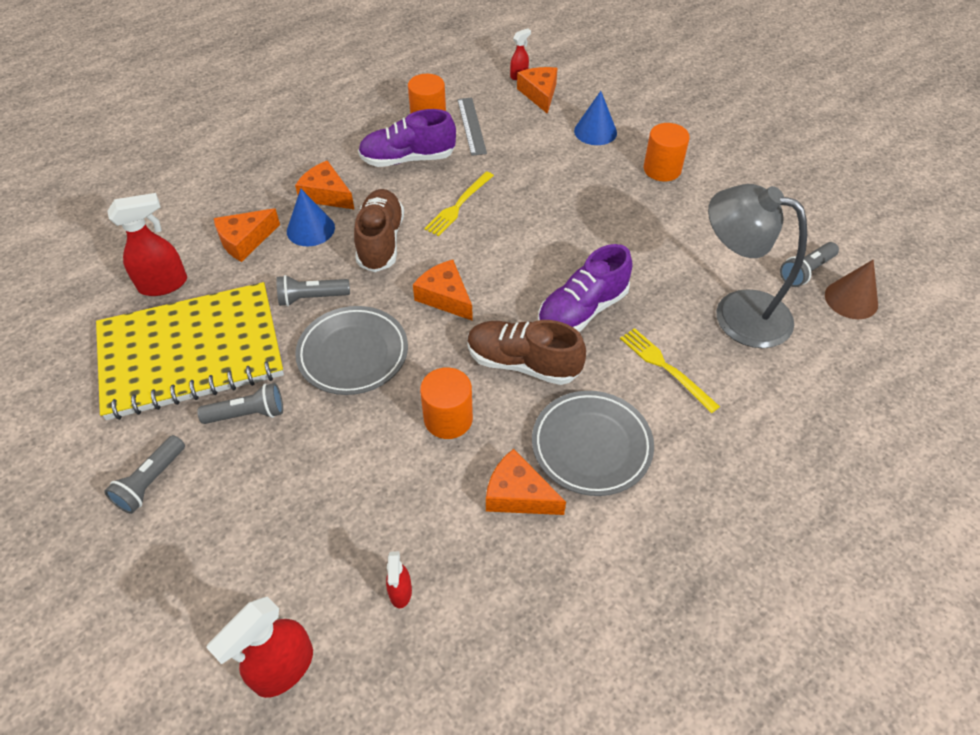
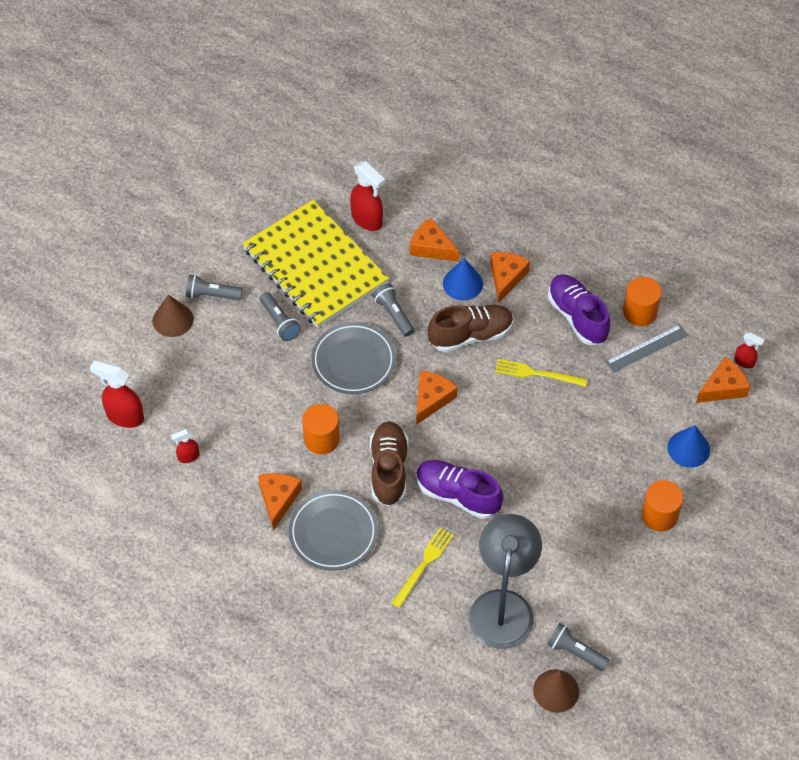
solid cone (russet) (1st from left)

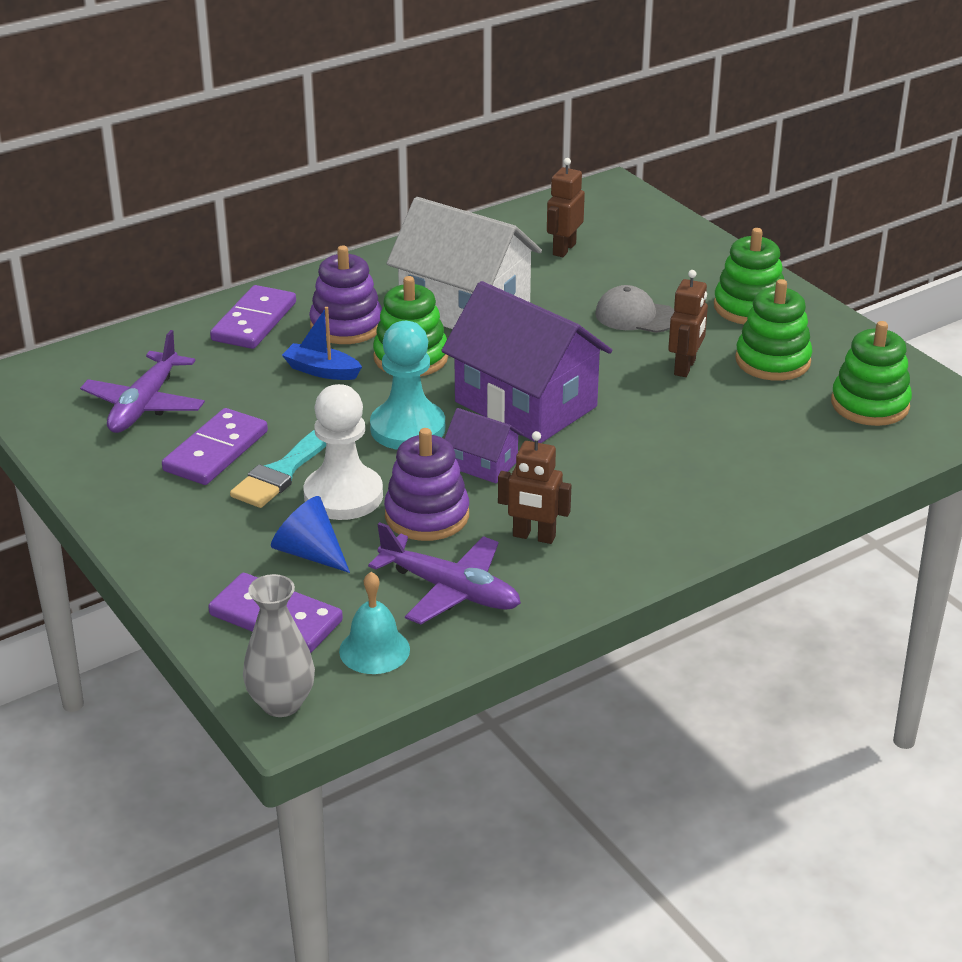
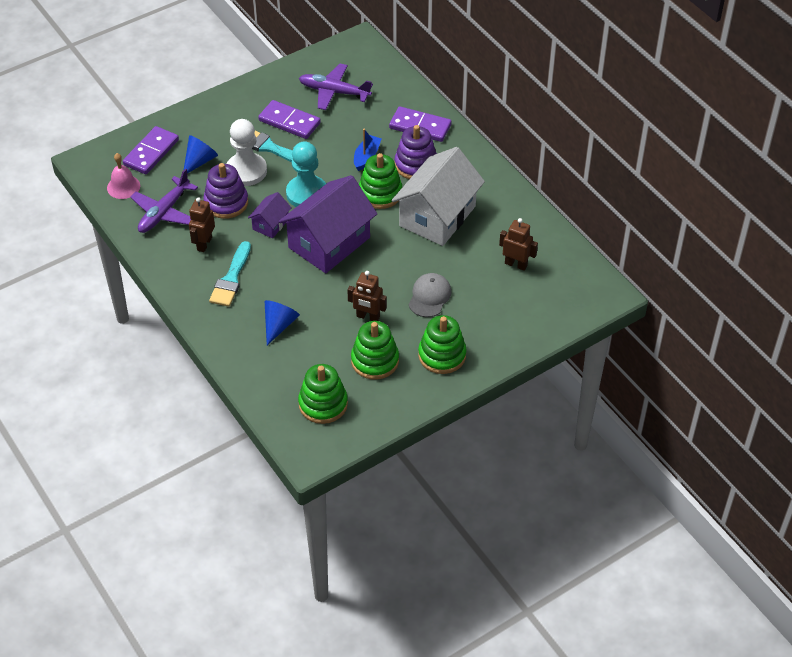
hand bell (rose-pink); brush (turquoise) (1st from left); solid cone (royal blue) (2nd from left); vase (ash-grey)

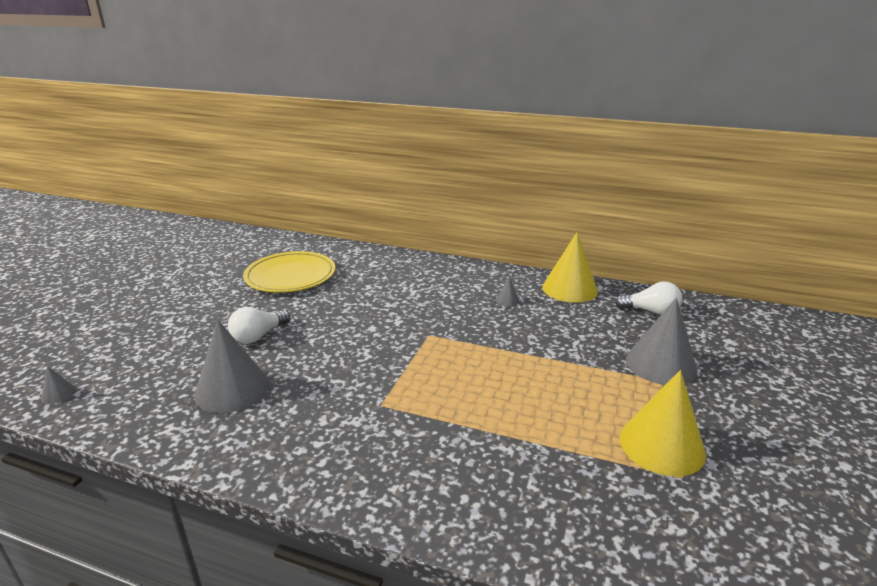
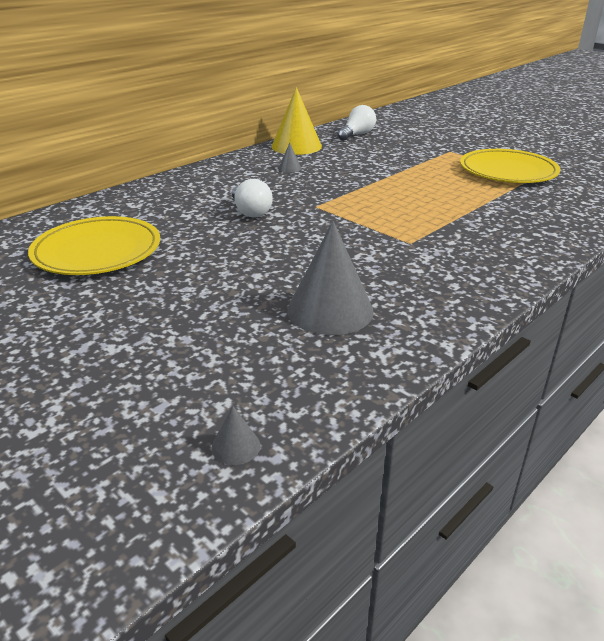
light bulb (snow-white) (1st from left); plate (golden) (2nd from left); solid cone (ash-grey) (4th from left in the first image)

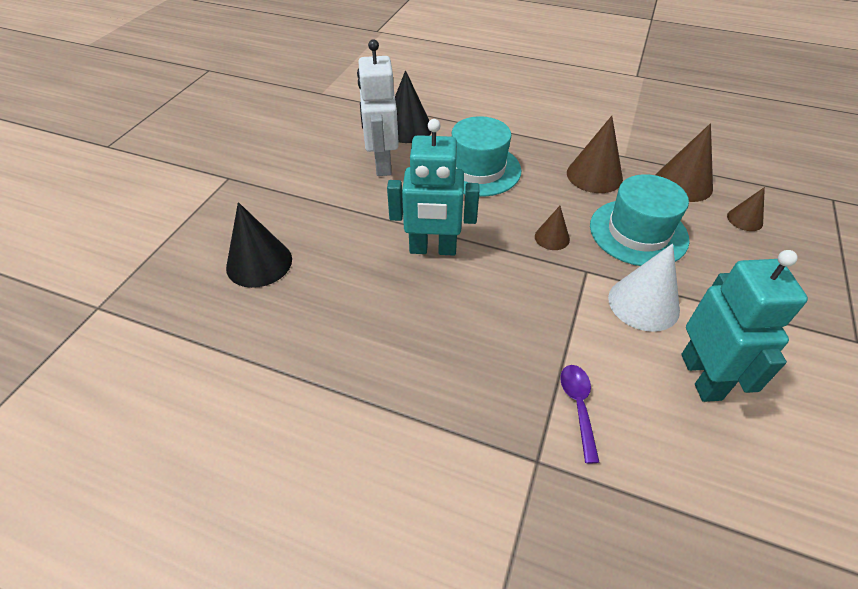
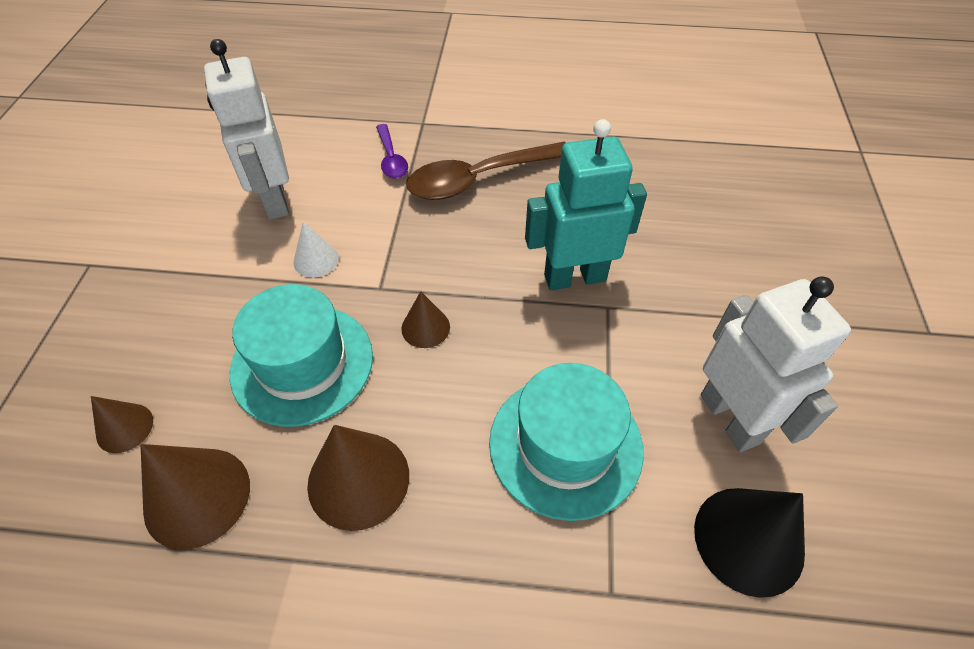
toy robot (snow-white) (1st from left); solid cone (snow-white); spoon (russet); solid cone (ebony) (1st from left in the first image)

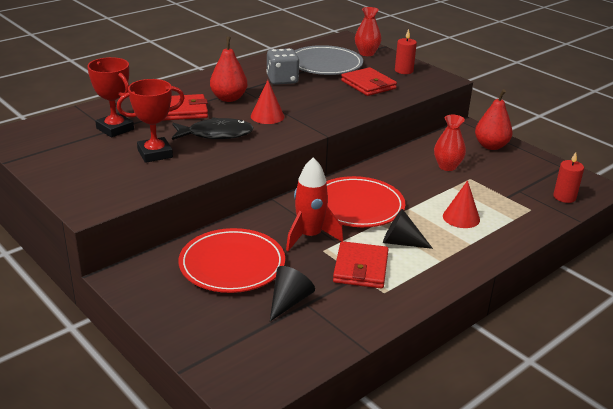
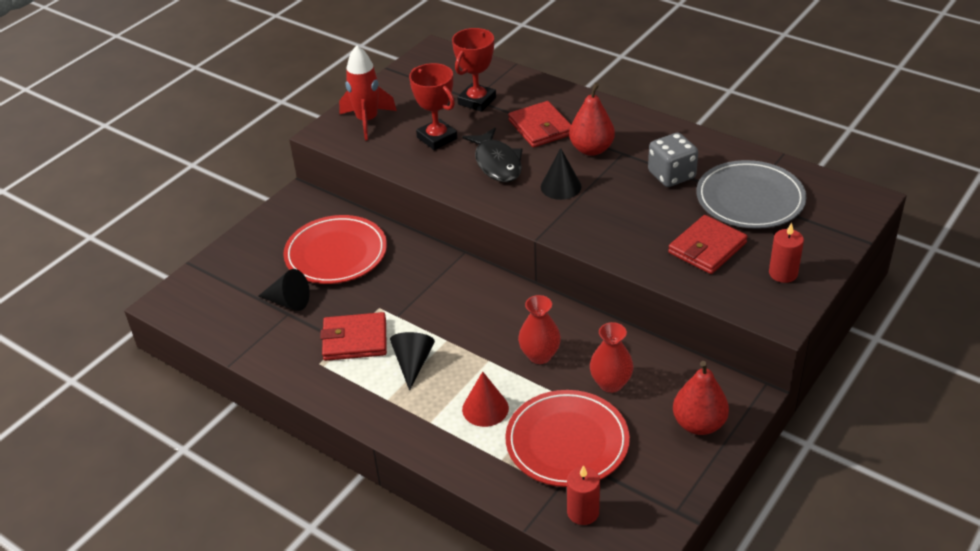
rocket (red); plate (red) (2nd from left); vase (red) (1st from left); solid cone (ebony) (3rd from left)

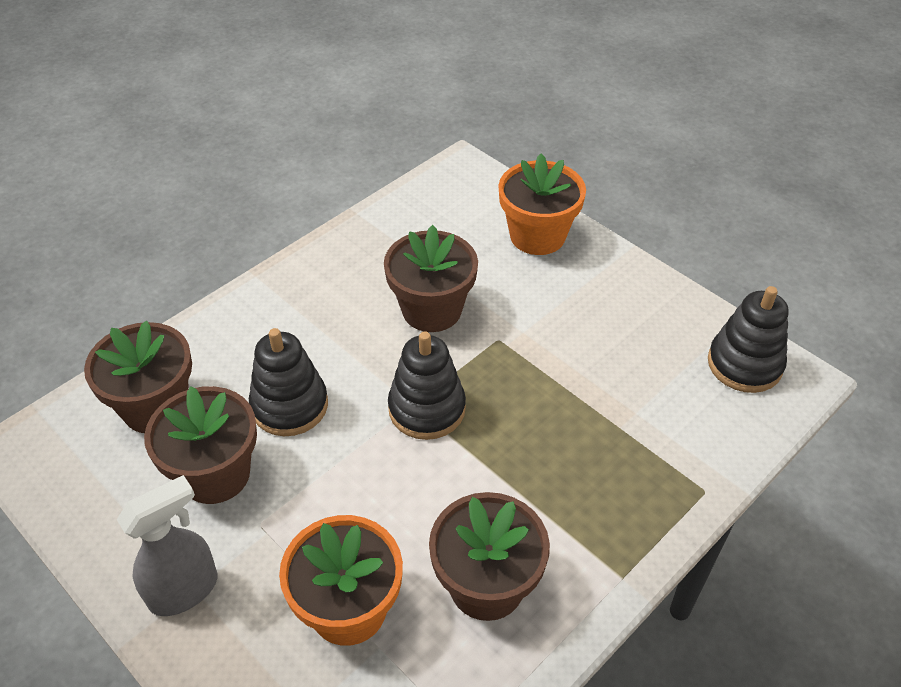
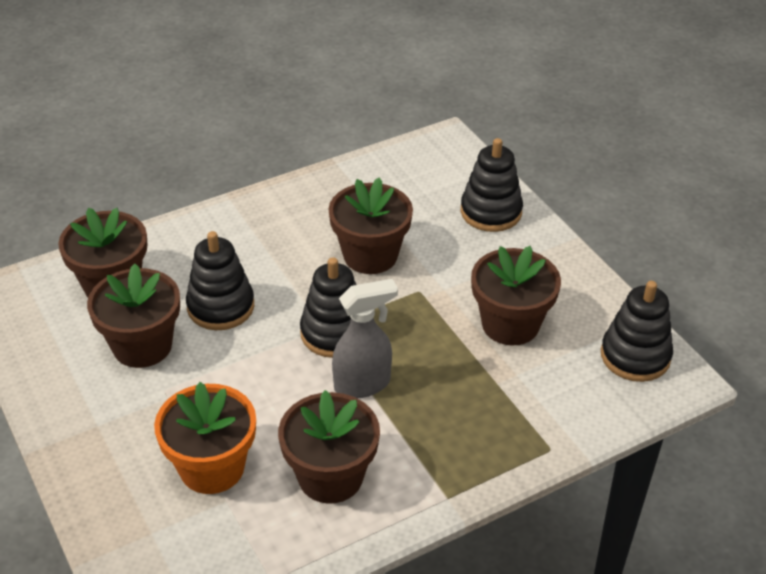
spray bottle (ash-grey); ring stacker (ebony) (3rd from left); flower pot (russet) (5th from left)

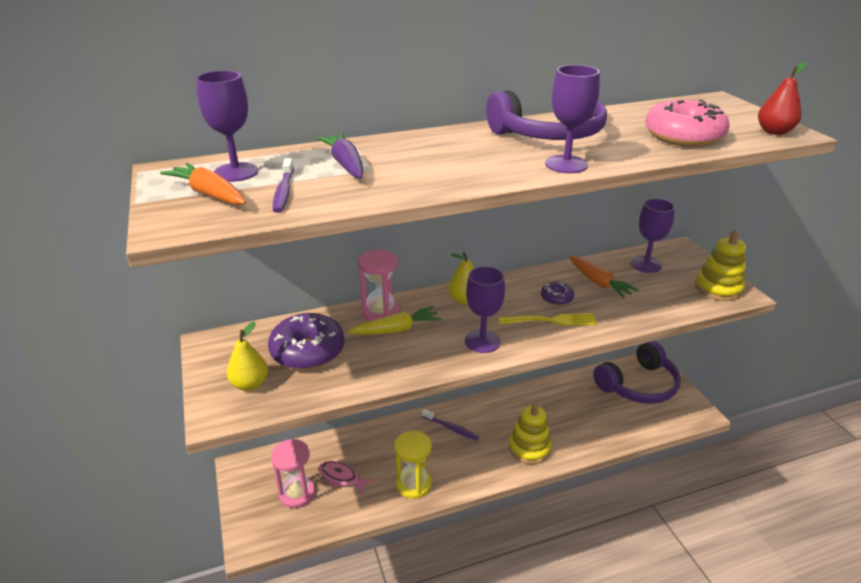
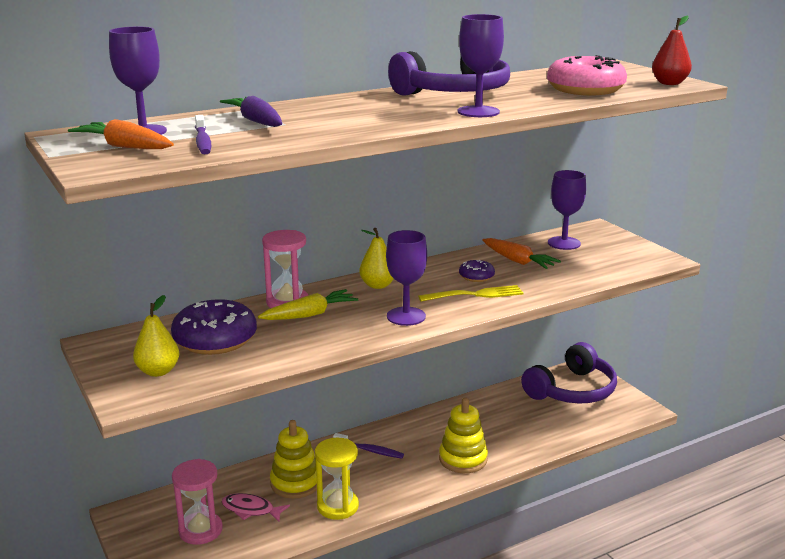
ring stacker (golden) (1st from left)

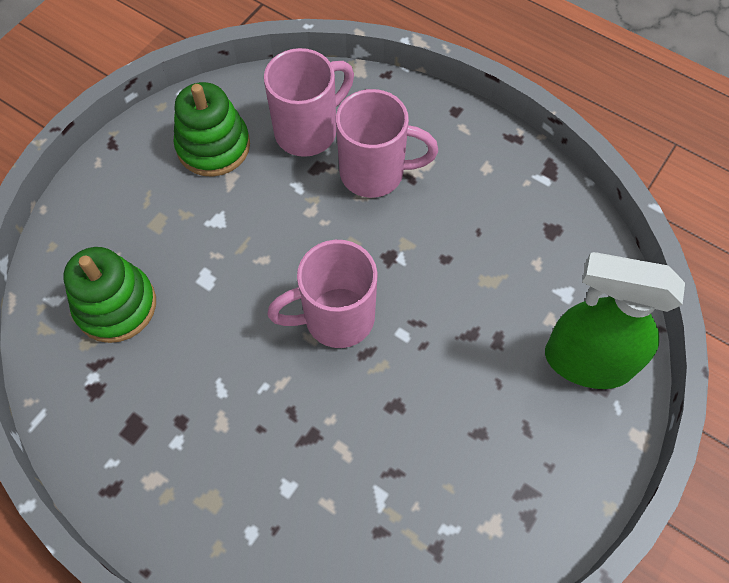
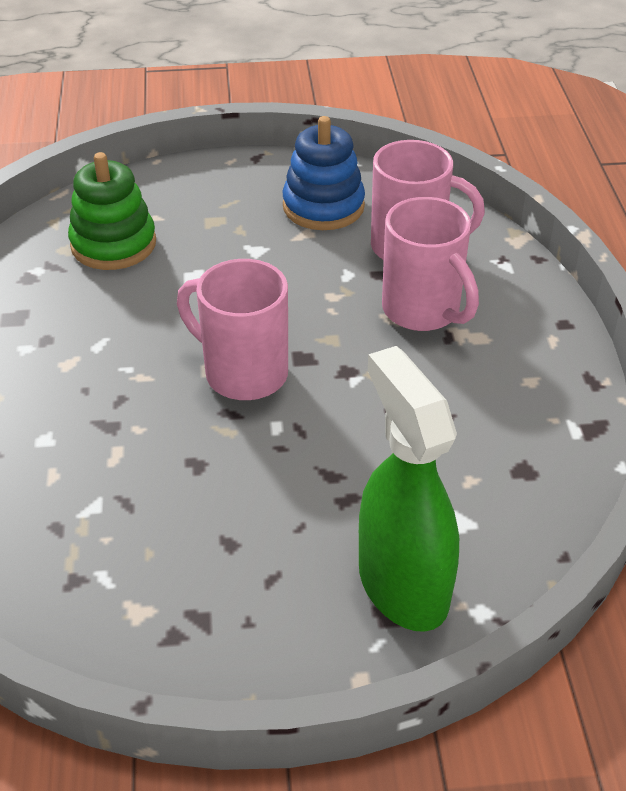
ring stacker (royal blue)

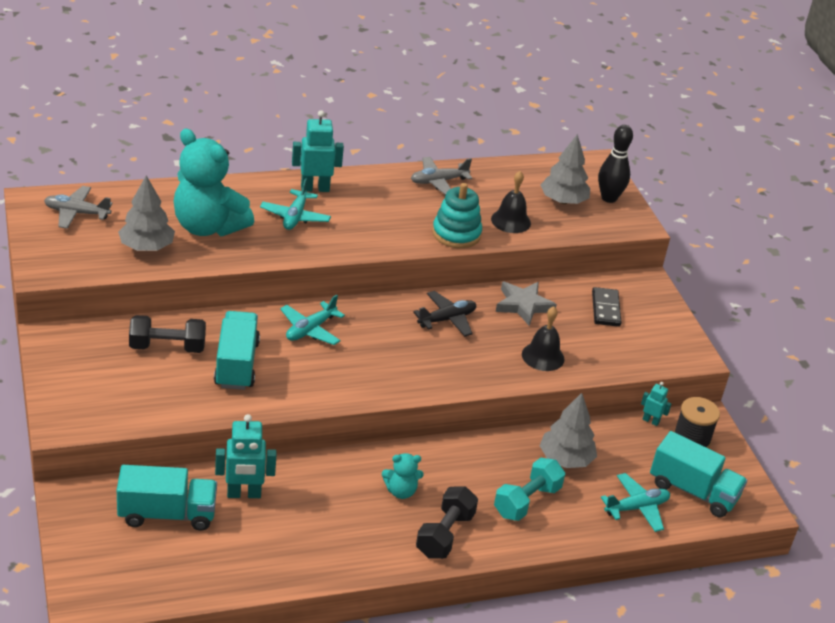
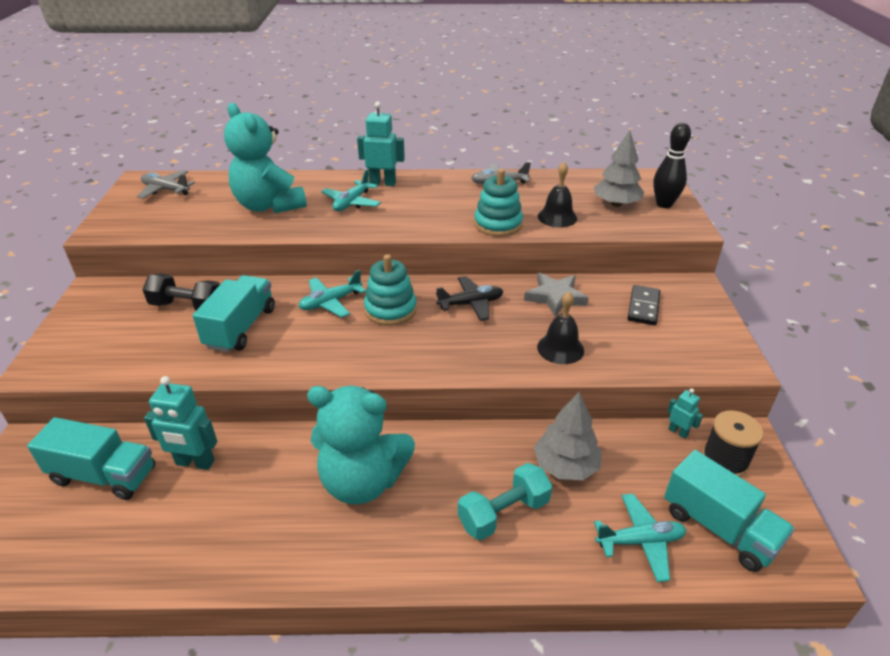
teddy bear (turquoise) (2nd from left); ring stacker (turquoise) (1st from left); toy tree (ash-grey) (1st from left in the first image); dumbbell (ebony) (2nd from left in the first image)

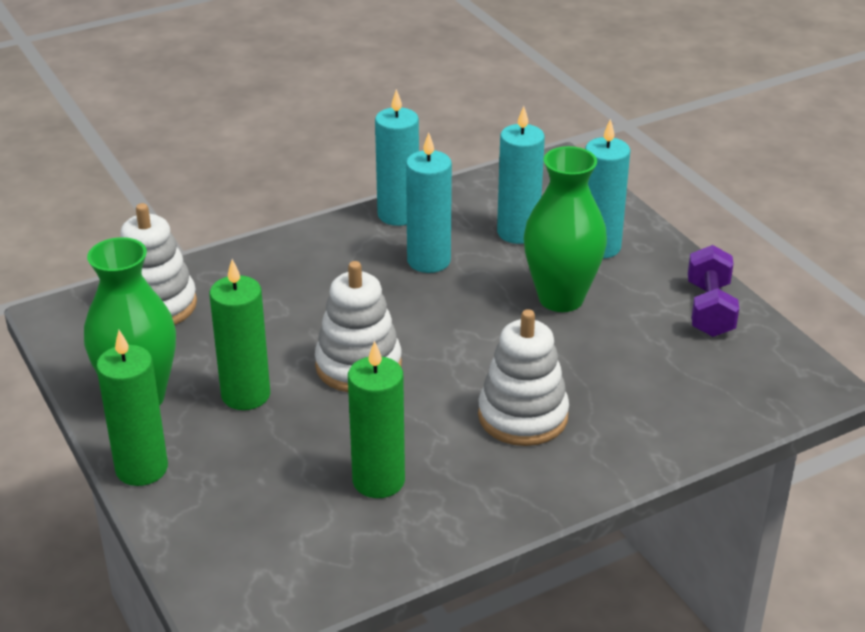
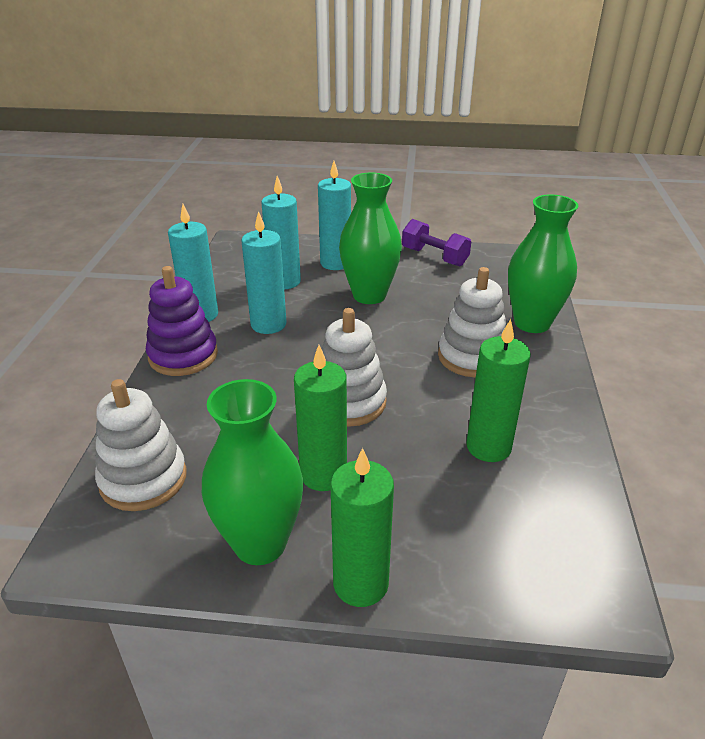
ring stacker (purple); vase (leaf-green) (3rd from left)

